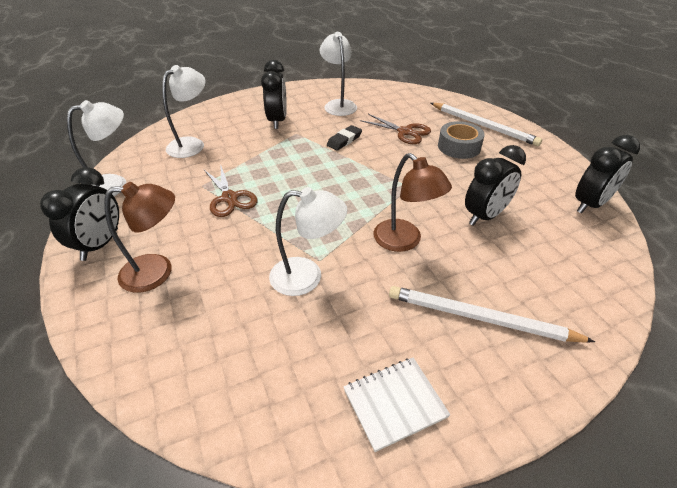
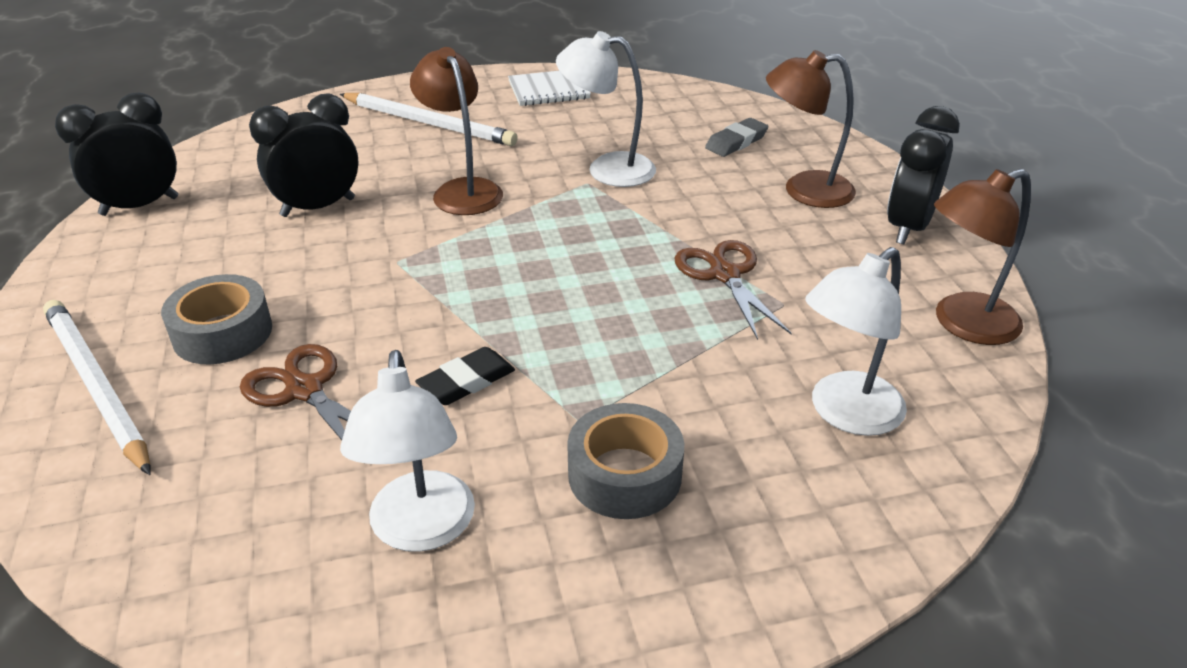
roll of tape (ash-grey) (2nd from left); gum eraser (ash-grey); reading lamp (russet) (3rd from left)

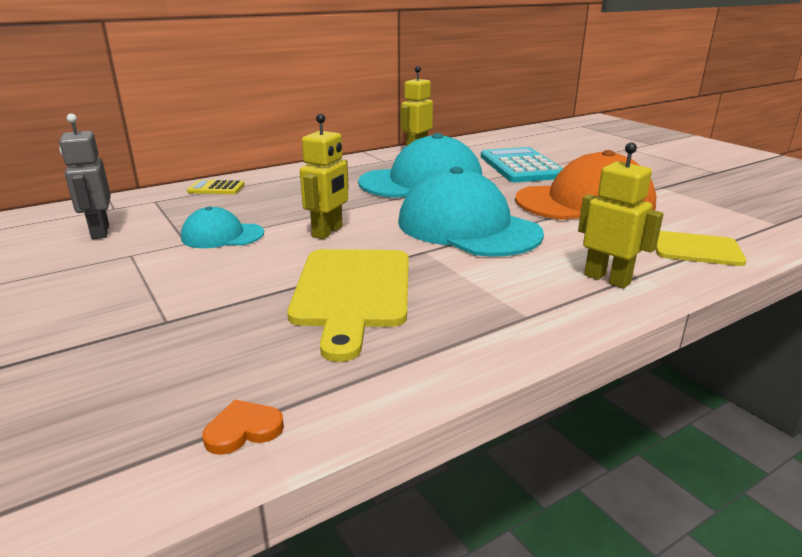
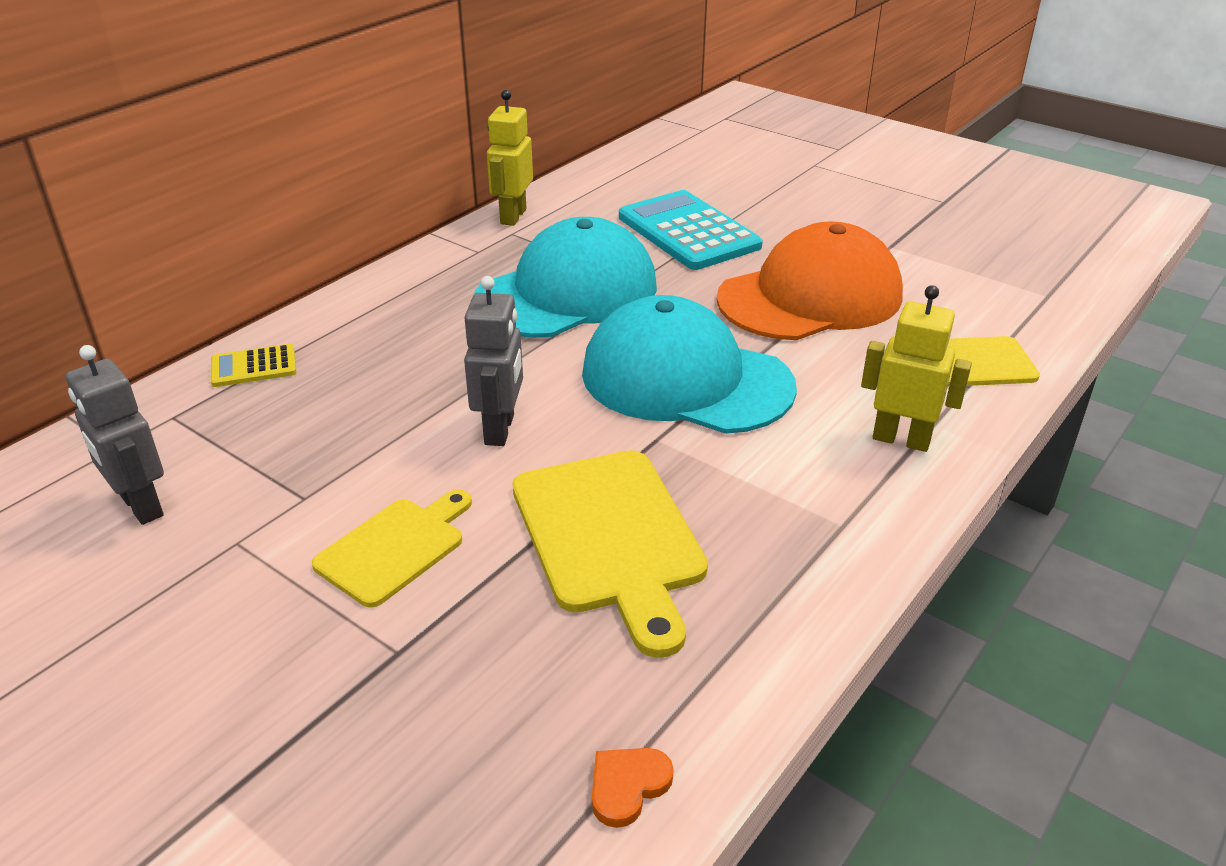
cutting board (golden) (1st from left); toy robot (ash-grey) (2nd from left); cap (turquoise) (1st from left in the first image)

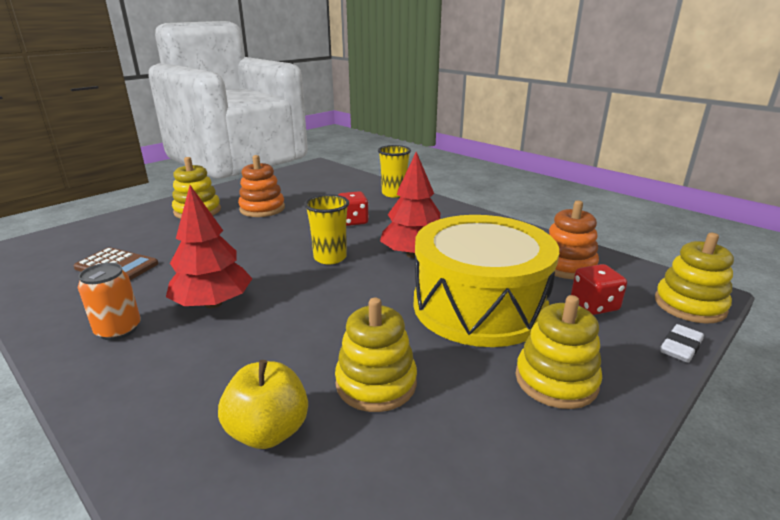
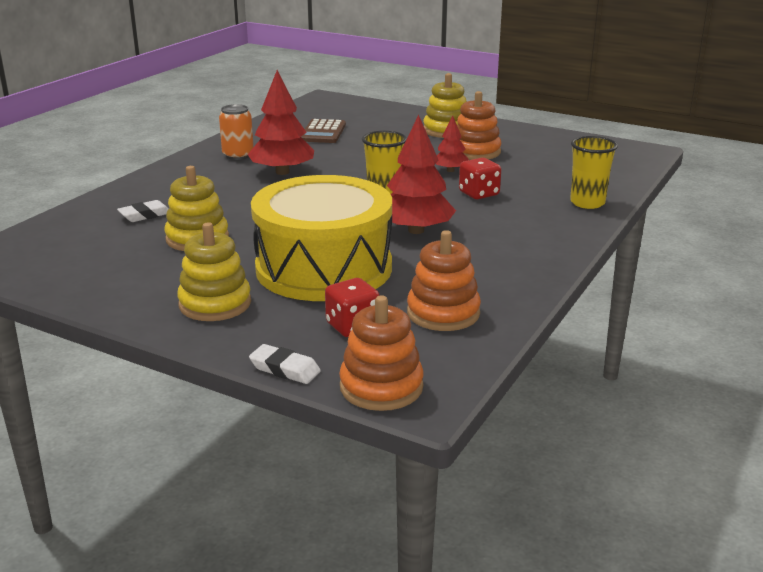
gum eraser (snow-white) (1st from left); ring stacker (bright orange) (1st from left); toy tree (red) (3rd from left)

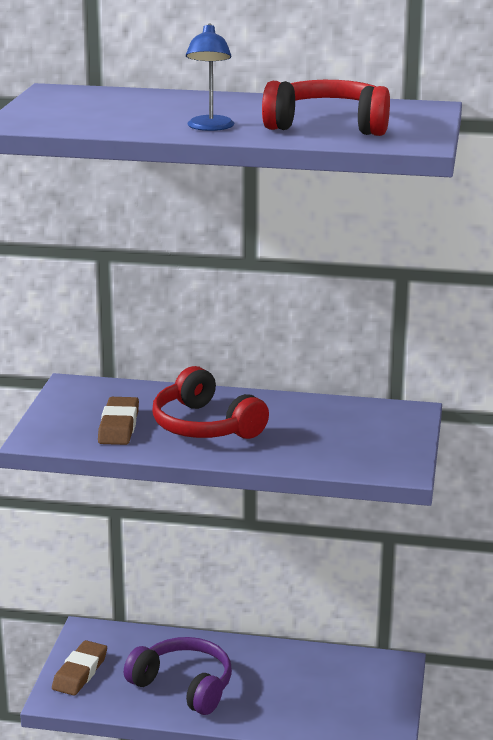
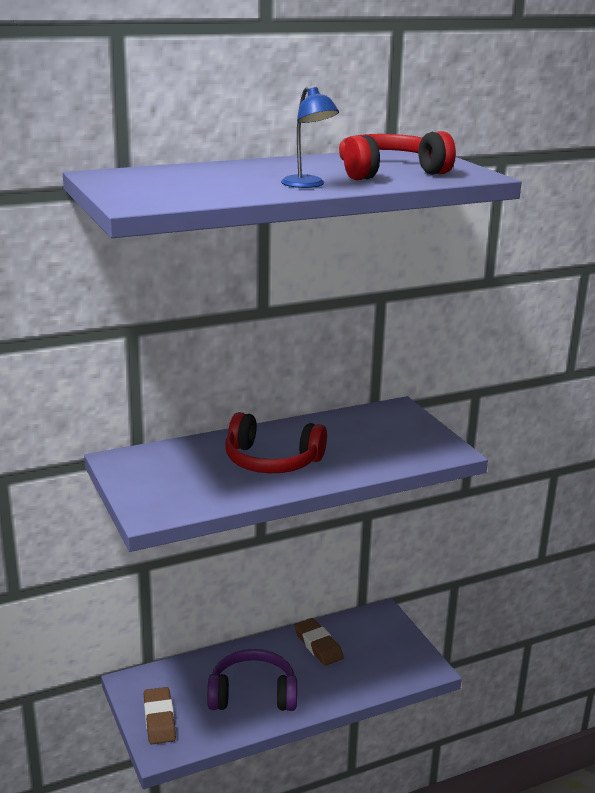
gum eraser (russet) (2nd from left)

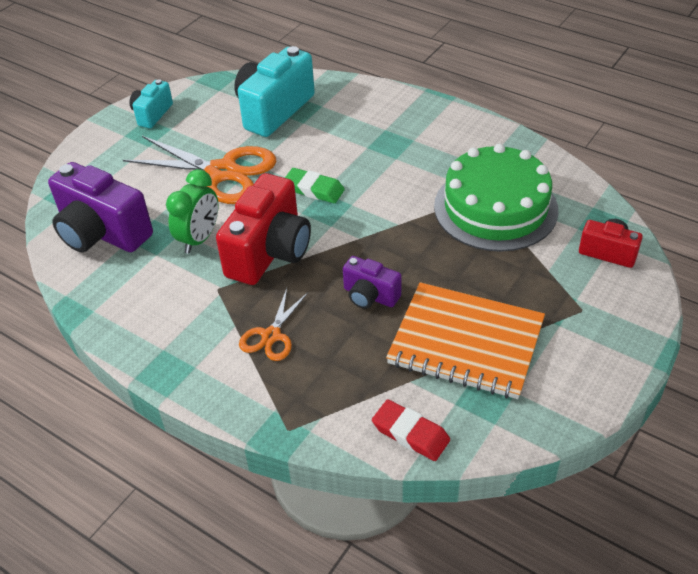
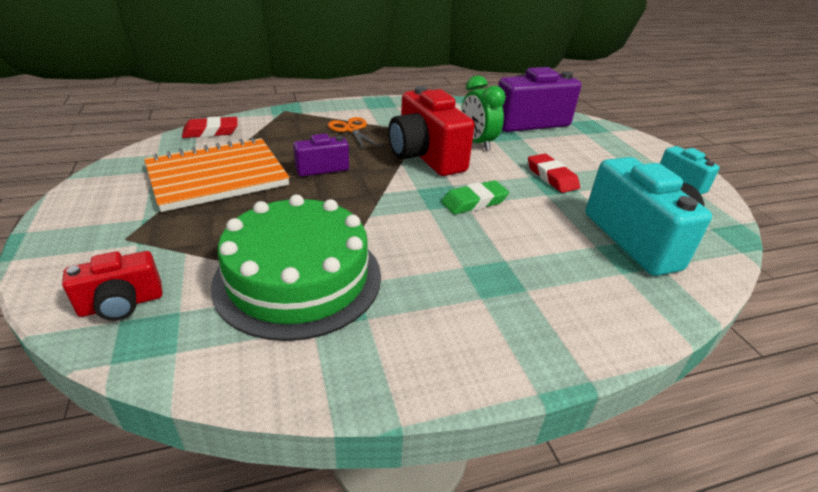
gum eraser (red) (2nd from left)

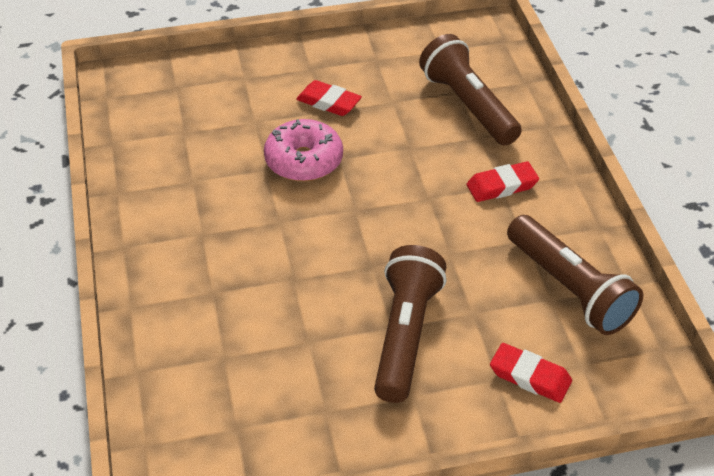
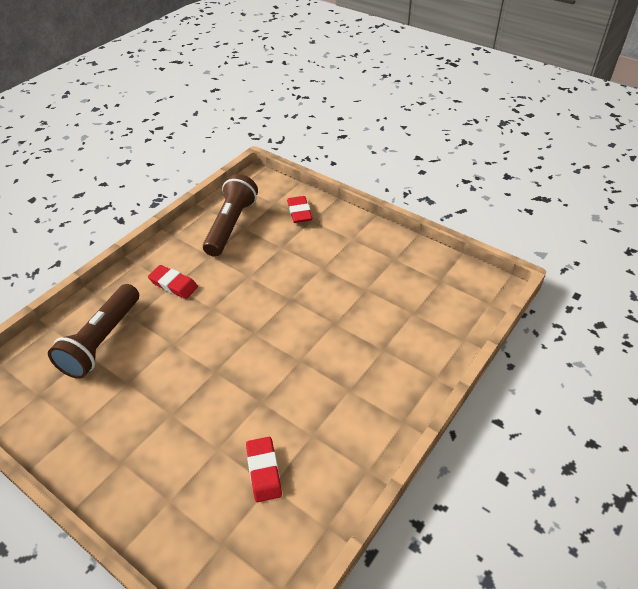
gum eraser (red) (2nd from left); donut (rose-pink); pocket torch (russet) (1st from left in the first image)

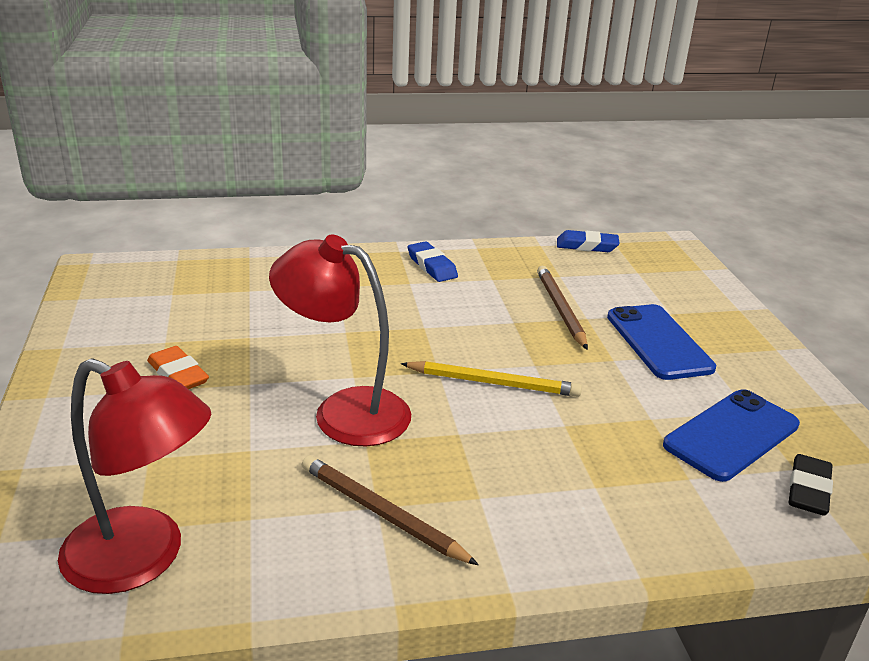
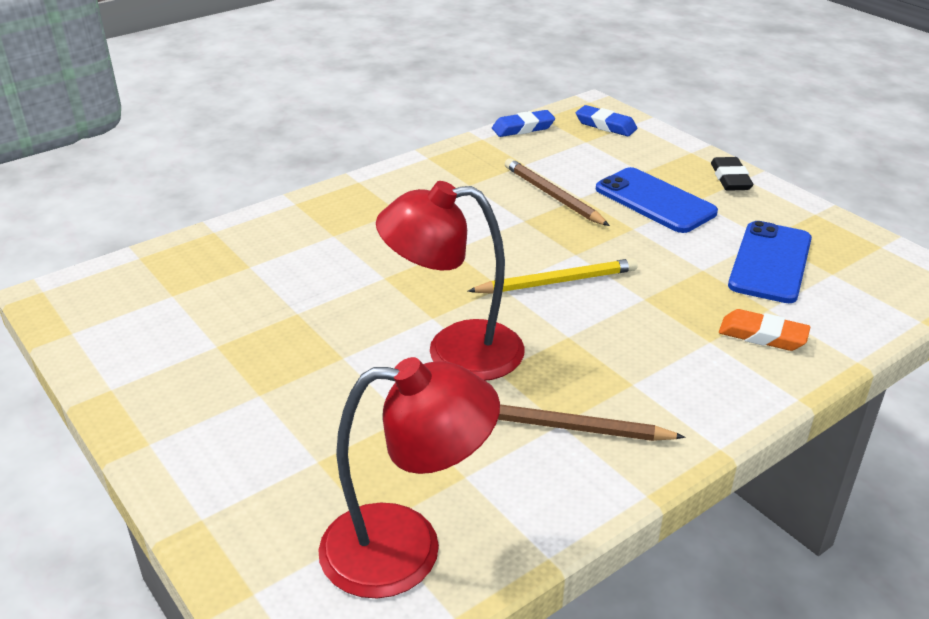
gum eraser (royal blue) (2nd from left); gum eraser (ebony); gum eraser (bright orange)

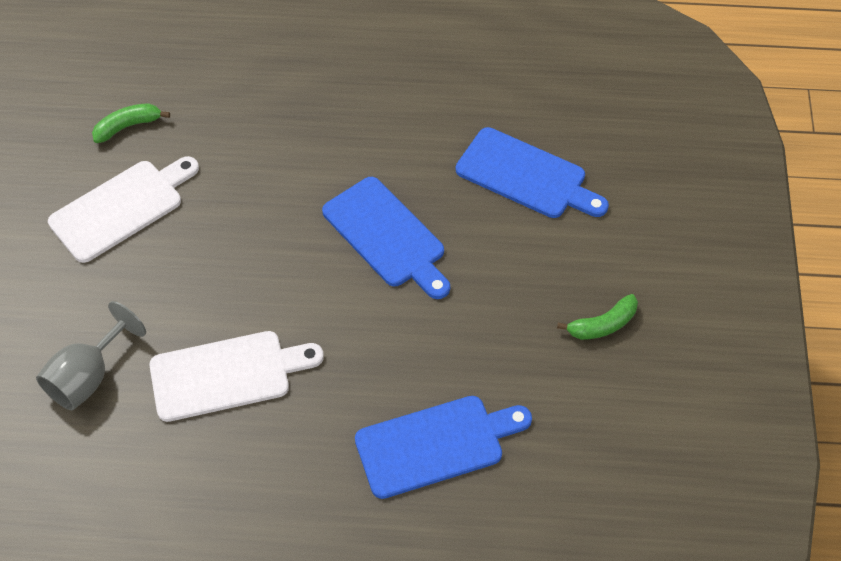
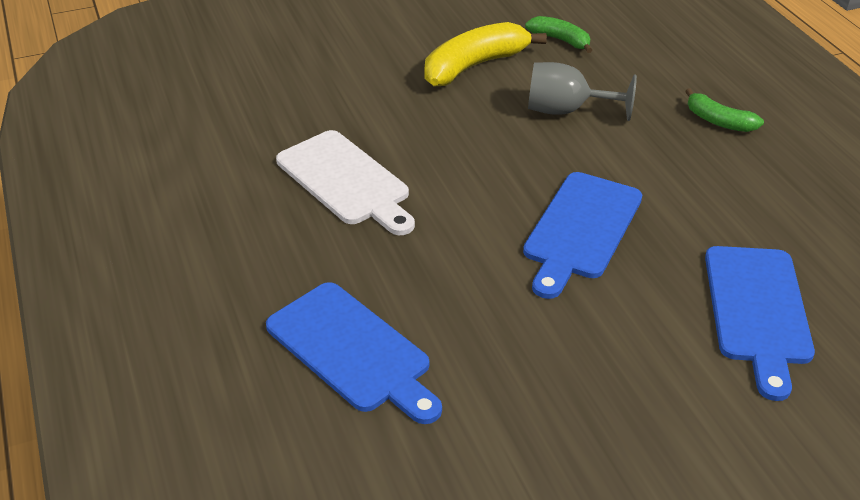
banana (golden); chalice (ash-grey); banana (leaf-green) (2nd from left)

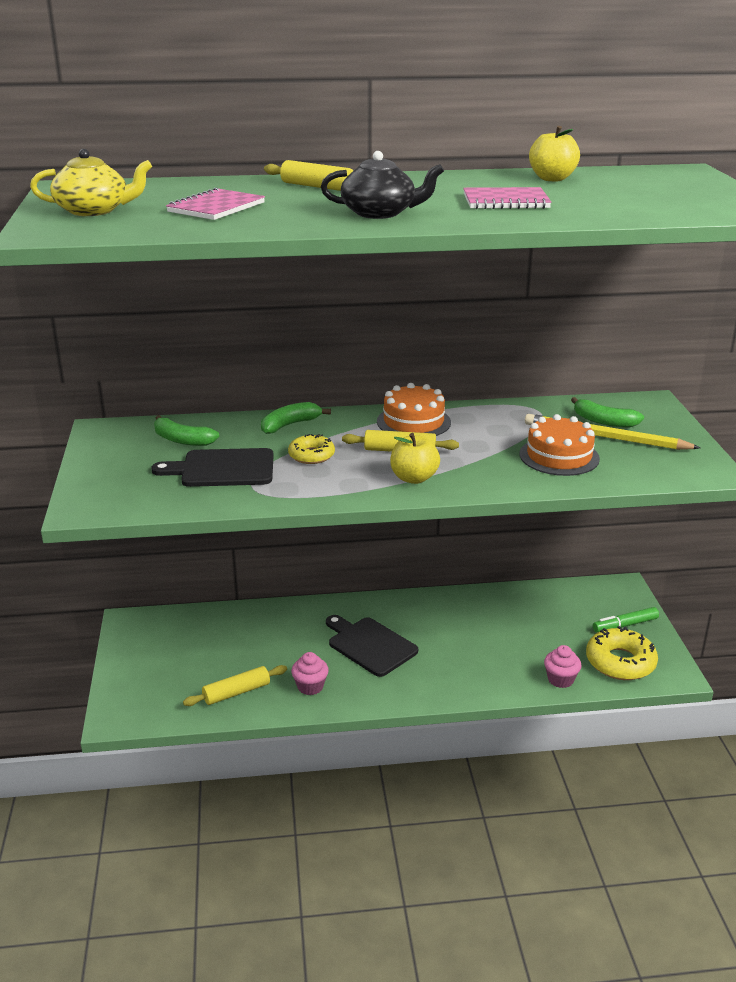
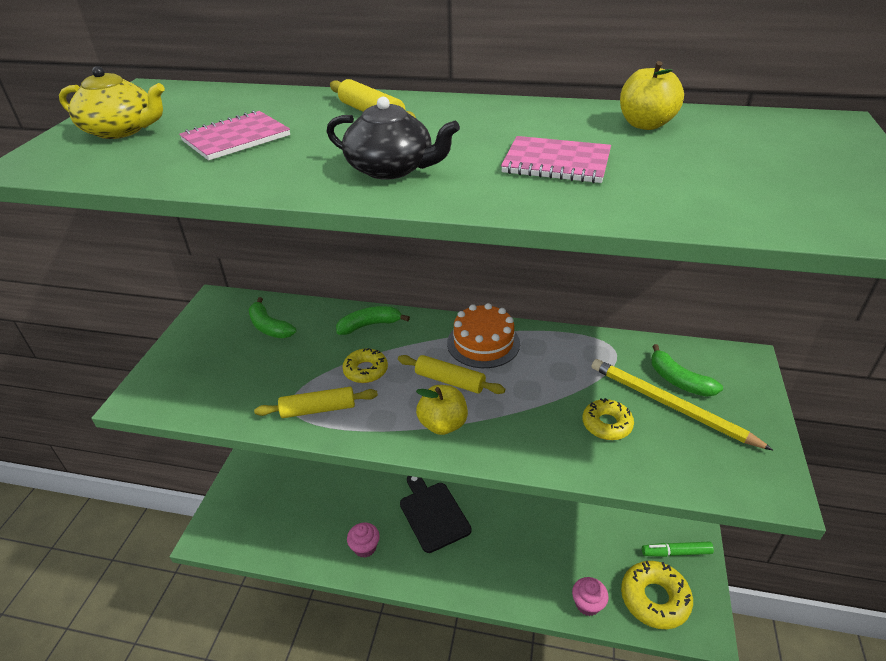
dough roller (golden) (1st from left); donut (golden) (2nd from left); cutting board (ebony) (1st from left in the first image)

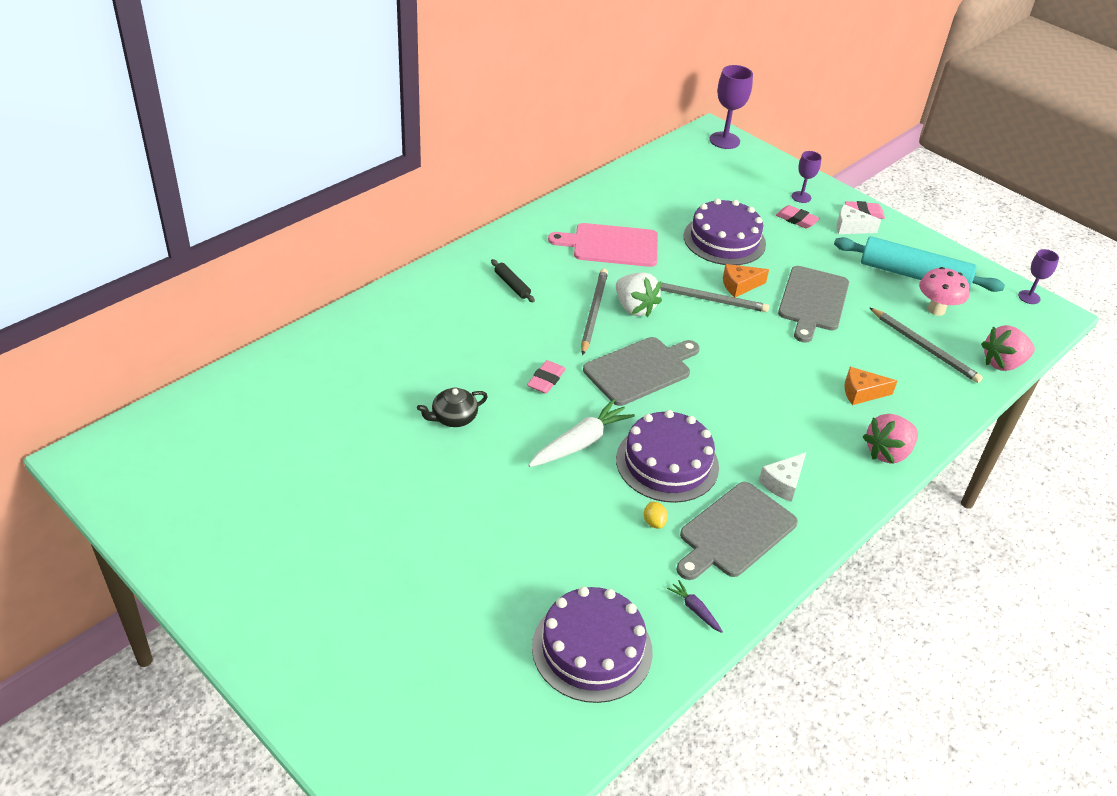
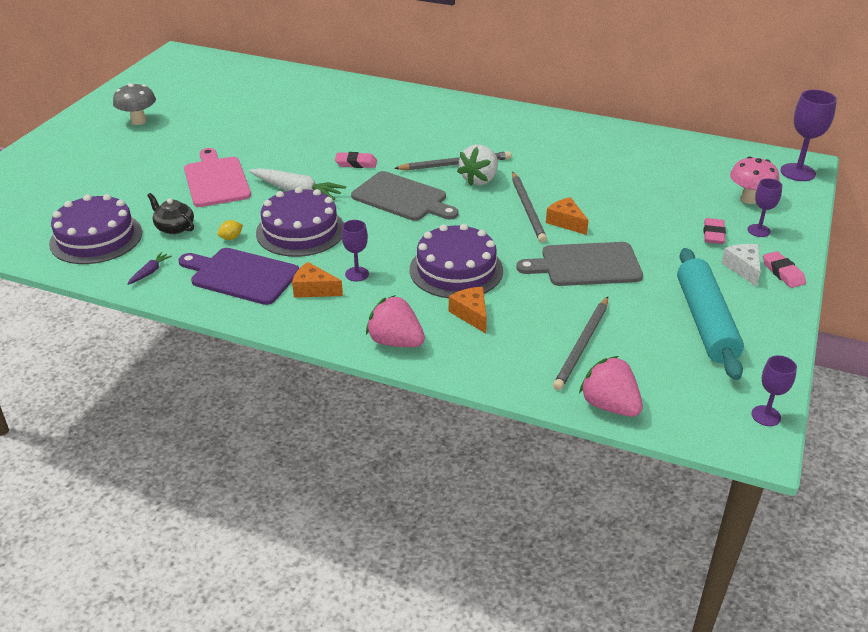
mushroom (ash-grey); china teapot (ebony); cutting board (purple); cutting board (rose-pink); piece of cheese (bright orange) (1st from left); chalice (purple) (1st from left); gateau (purple) (3rd from left); mushroom (rose-pink); dough roller (ebony)

